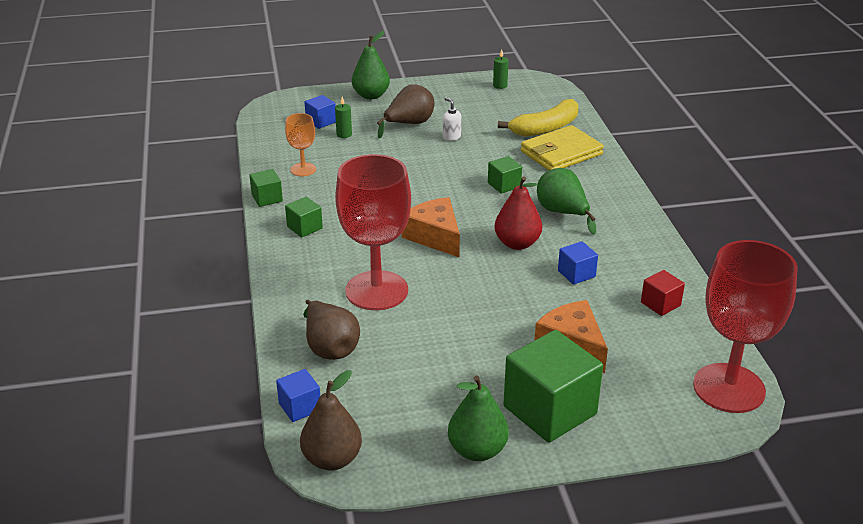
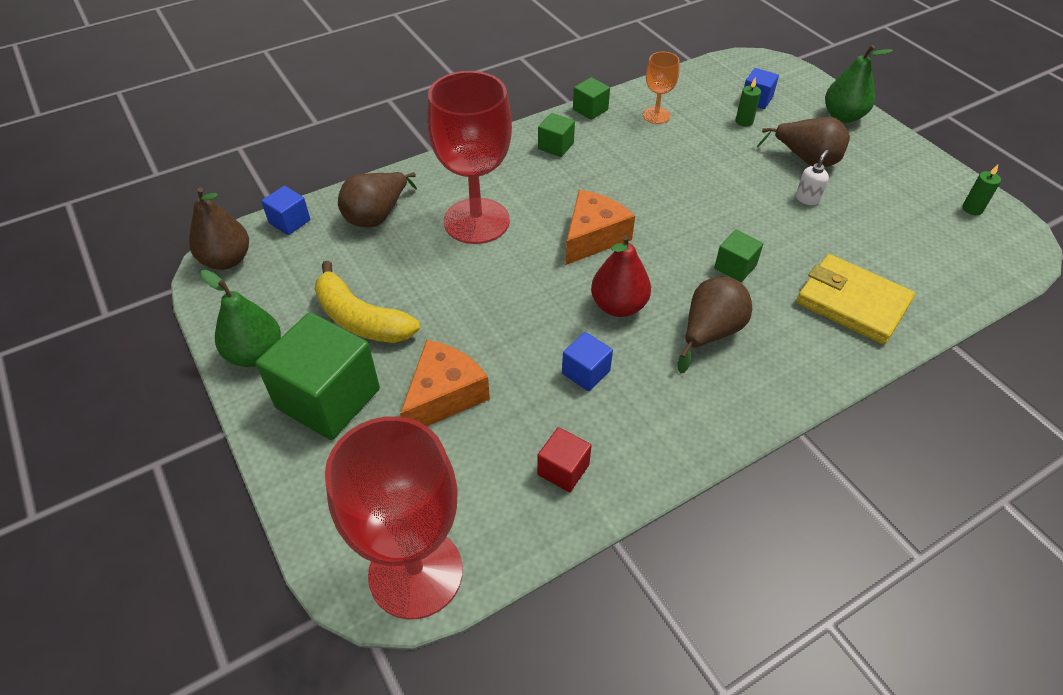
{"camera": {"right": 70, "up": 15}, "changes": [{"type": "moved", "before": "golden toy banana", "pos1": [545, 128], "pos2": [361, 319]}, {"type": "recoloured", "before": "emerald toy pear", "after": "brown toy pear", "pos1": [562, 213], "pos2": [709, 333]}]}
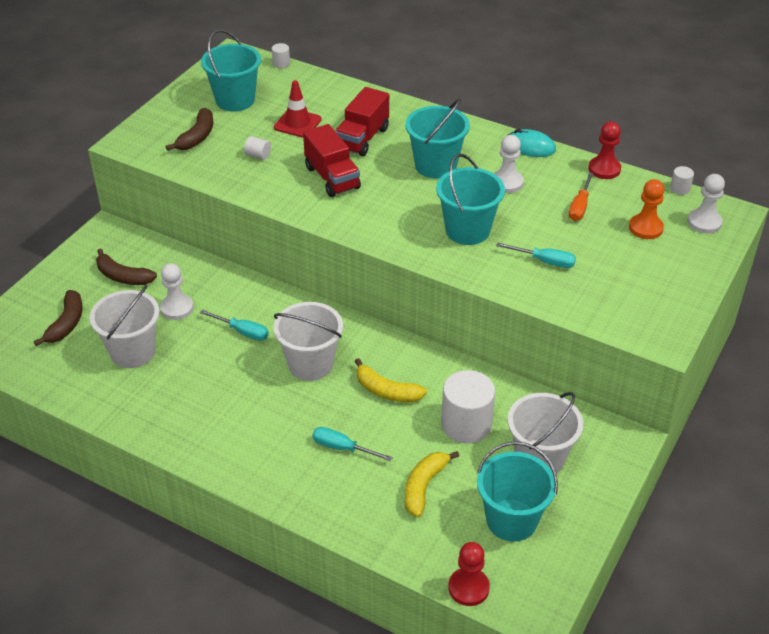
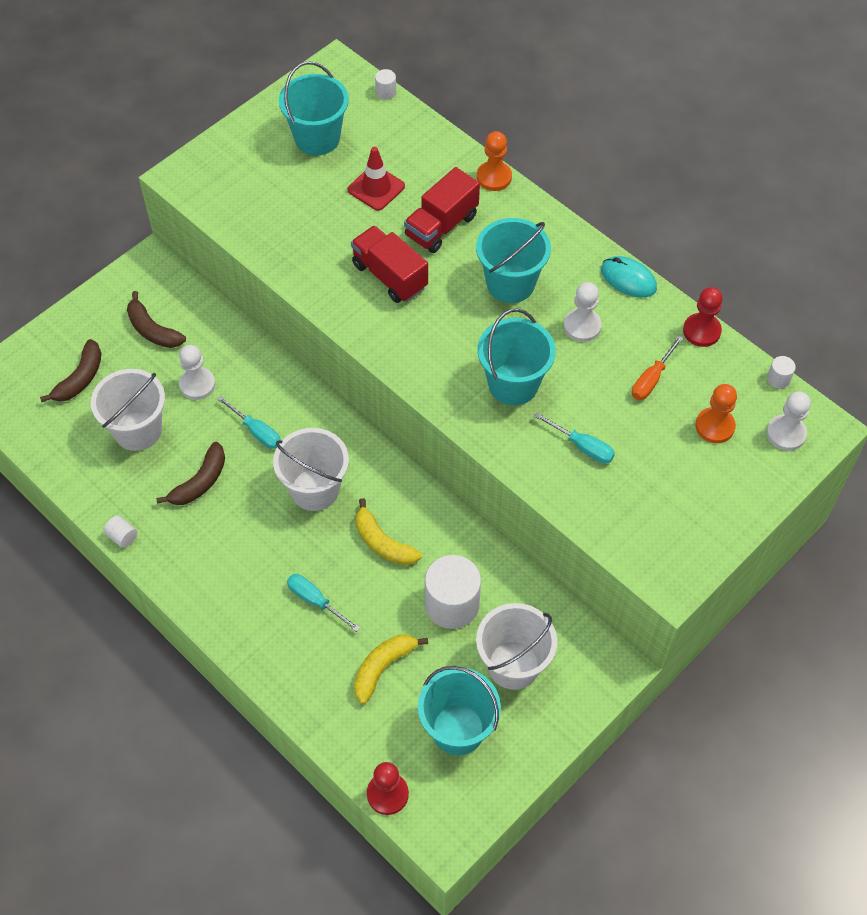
{"camera": {"right": 15, "up": 15}, "changes": [{"type": "added", "after": "orange pawn", "pos2": [494, 177]}, {"type": "moved", "before": "brown toy banana", "pos1": [197, 137], "pos2": [200, 482]}, {"type": "moved", "before": "pure white cylinder shape", "pos1": [258, 155], "pos2": [122, 536]}, {"type": "turned", "before": "red truck", "pos1": [332, 178], "pos2": [389, 276], "turn": 150}]}
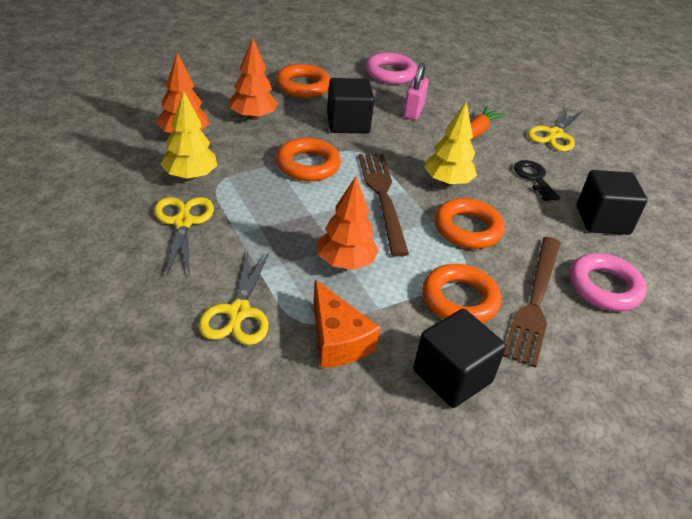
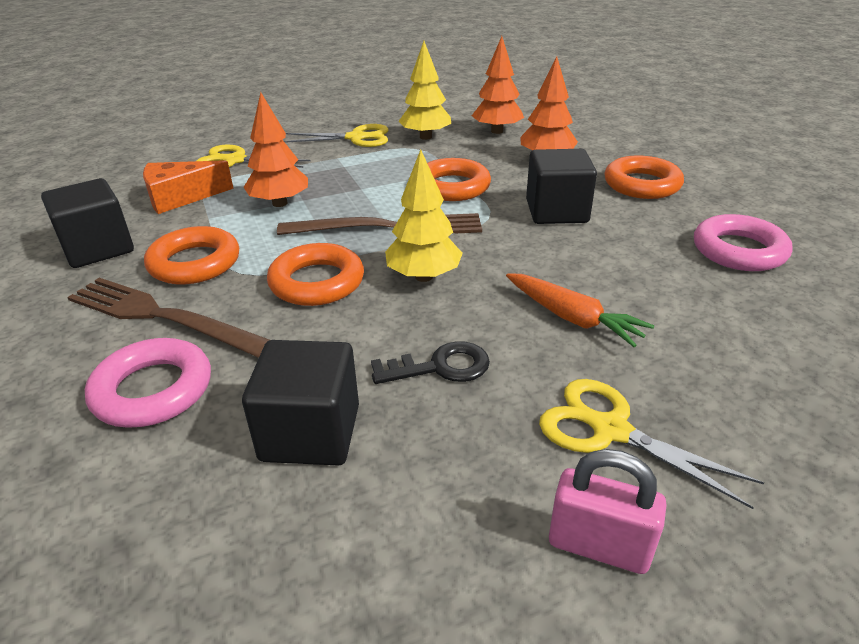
{"camera": {"right": 100, "up": -5}, "changes": [{"type": "moved", "before": "pink lock", "pos1": [413, 111], "pos2": [599, 546]}]}
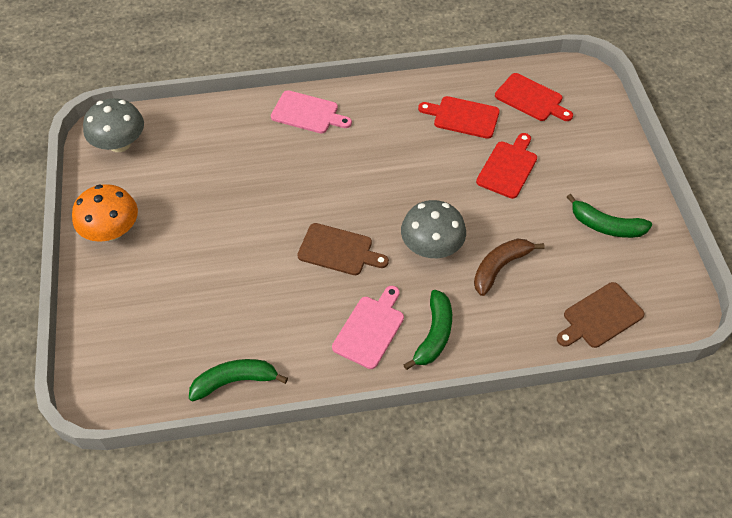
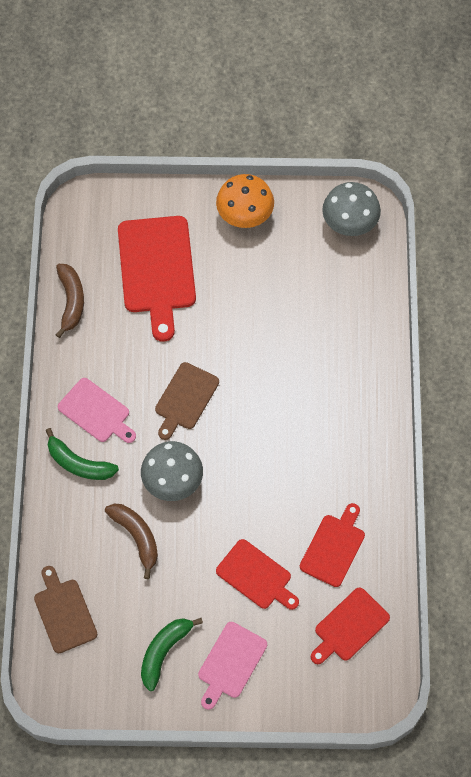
{"camera": {"right": 100, "up": 10}, "changes": [{"type": "added", "after": "red chopping board", "pos2": [157, 270]}, {"type": "moved", "before": "pink chopping board", "pos1": [308, 113], "pos2": [231, 663]}, {"type": "recoloured", "before": "emerald toy banana", "after": "brown toy banana", "pos1": [235, 381], "pos2": [71, 301]}]}
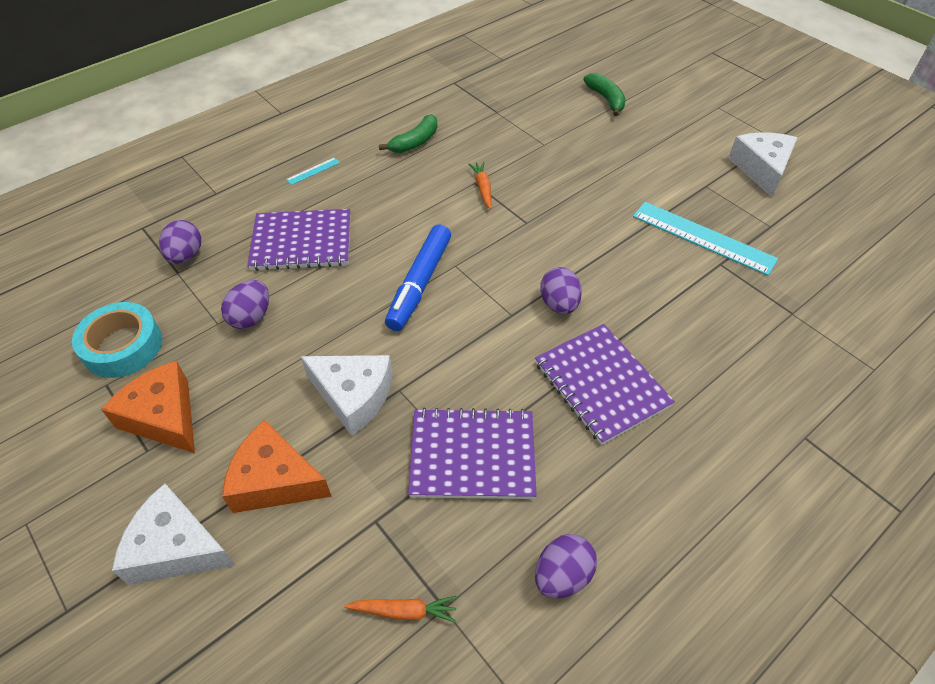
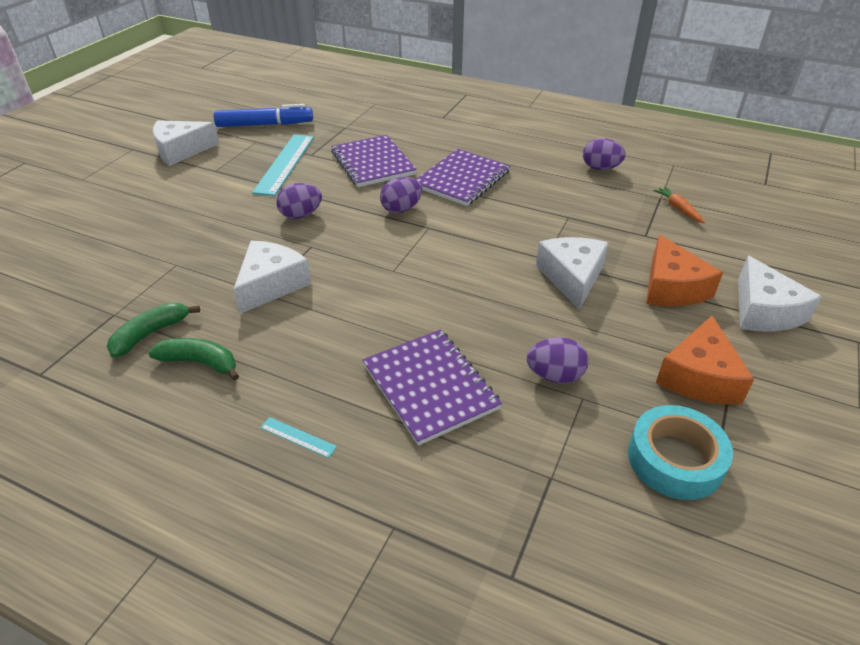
{"camera": {"right": -115, "up": -10}, "changes": [{"type": "moved", "before": "purple egg shape", "pos1": [186, 256], "pos2": [301, 215]}, {"type": "moved", "before": "blue felt pen", "pos1": [420, 283], "pos2": [264, 124]}, {"type": "moved", "before": "purple notepad", "pos1": [472, 455], "pos2": [372, 163]}, {"type": "moved", "before": "emerald toy banana", "pos1": [606, 99], "pos2": [151, 334]}, {"type": "replaced", "before": "orange carrot", "after": "pure white piece of cheese", "pos1": [483, 188], "pos2": [271, 284]}]}
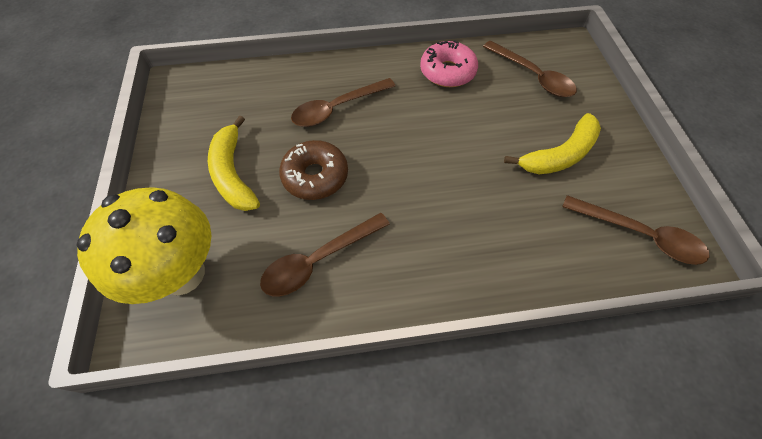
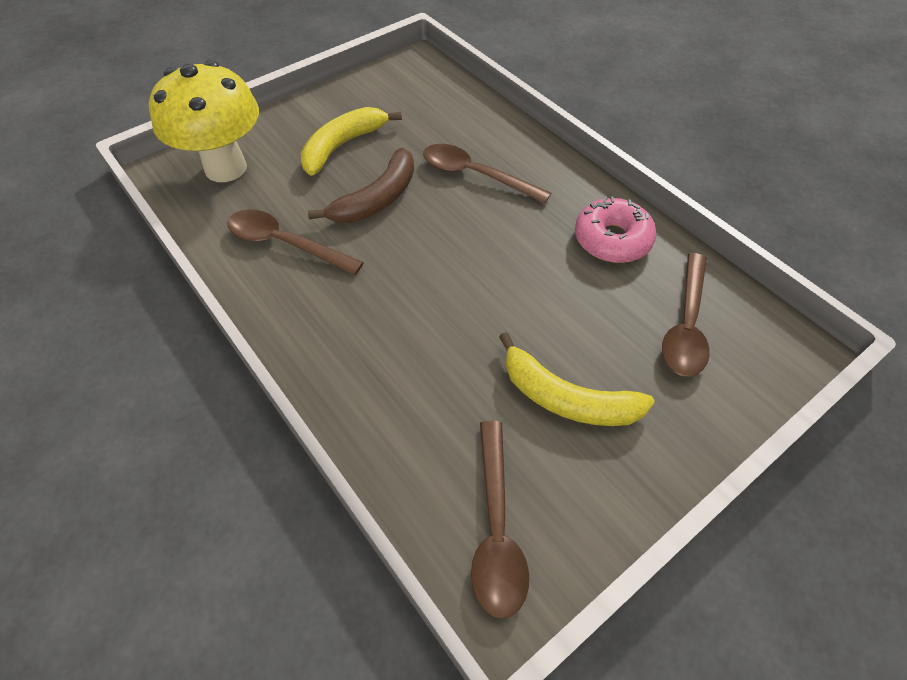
{"camera": {"right": 60, "up": -5}, "changes": [{"type": "replaced", "before": "brown donut", "after": "brown toy banana", "pos1": [315, 176], "pos2": [377, 199]}]}
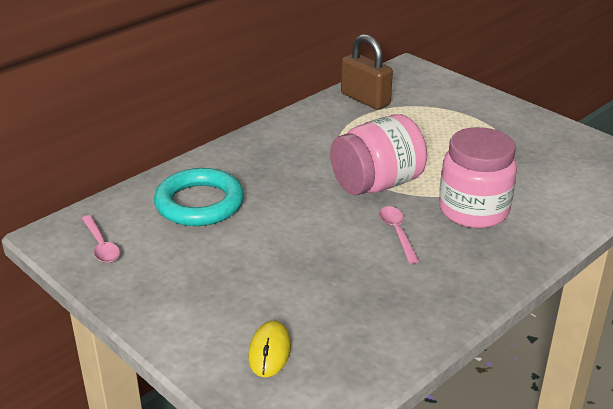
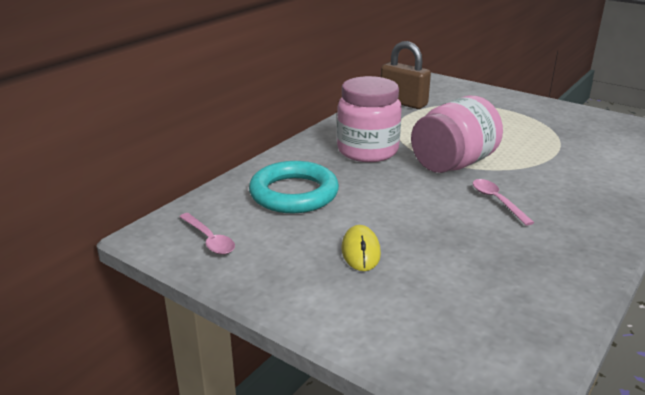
{"camera": {"right": -10, "up": -5}, "changes": [{"type": "moved", "before": "golden PC mouse", "pos1": [270, 351], "pos2": [361, 251]}, {"type": "moved", "before": "pink jar", "pos1": [473, 210], "pos2": [367, 151]}]}
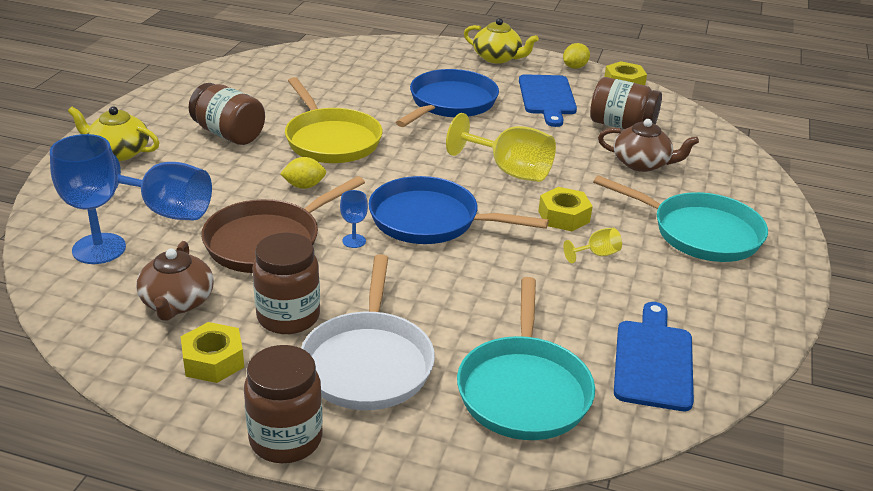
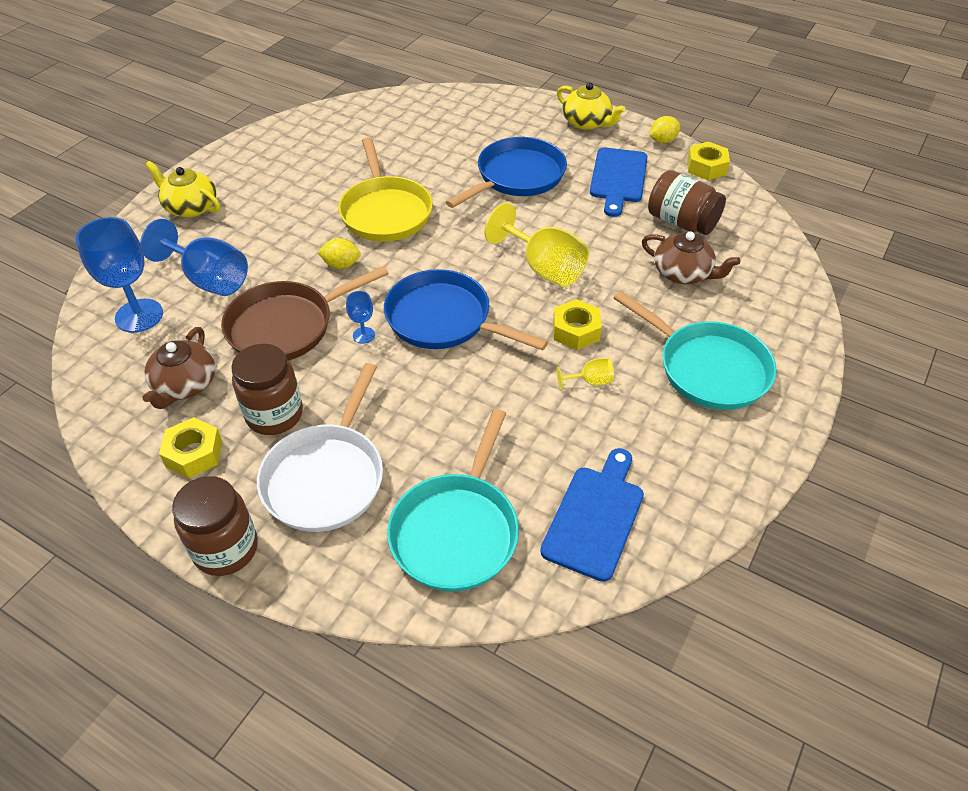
{"camera": {"right": 15, "up": 15}, "changes": [{"type": "removed", "before": "brown jar", "pos1": [228, 134]}]}
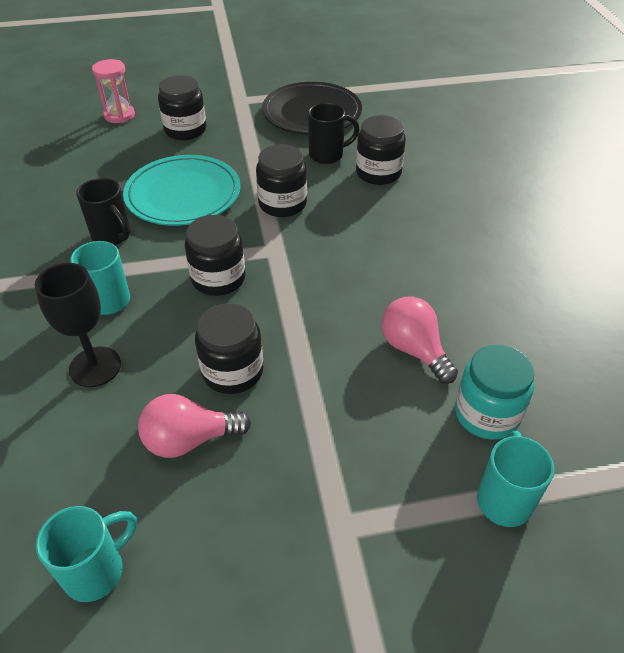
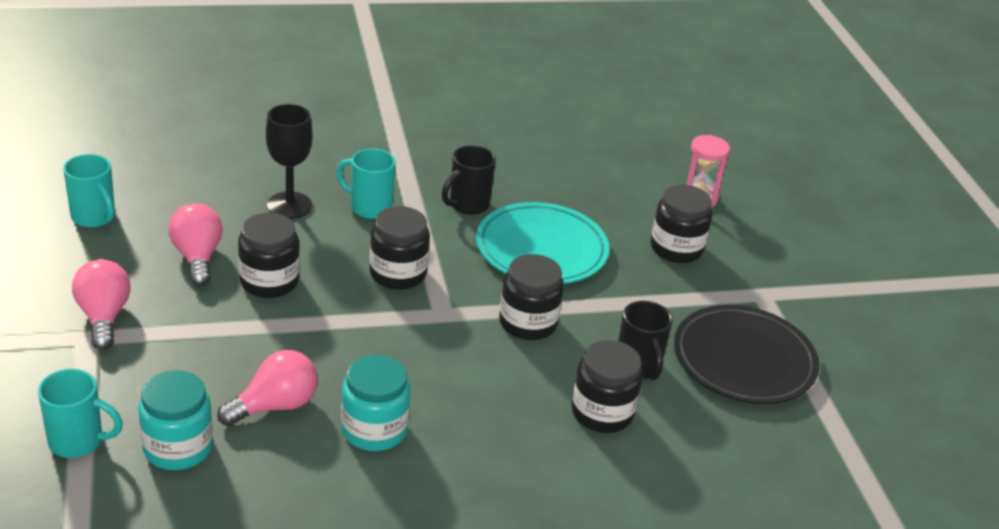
{"camera": {"right": 85, "up": -10}, "changes": [{"type": "added", "after": "pink light bulb", "pos2": [103, 317]}, {"type": "added", "after": "turquoise jar", "pos2": [374, 430]}]}
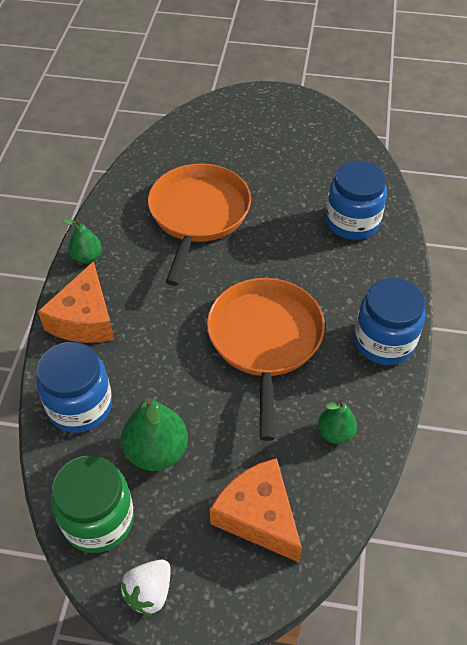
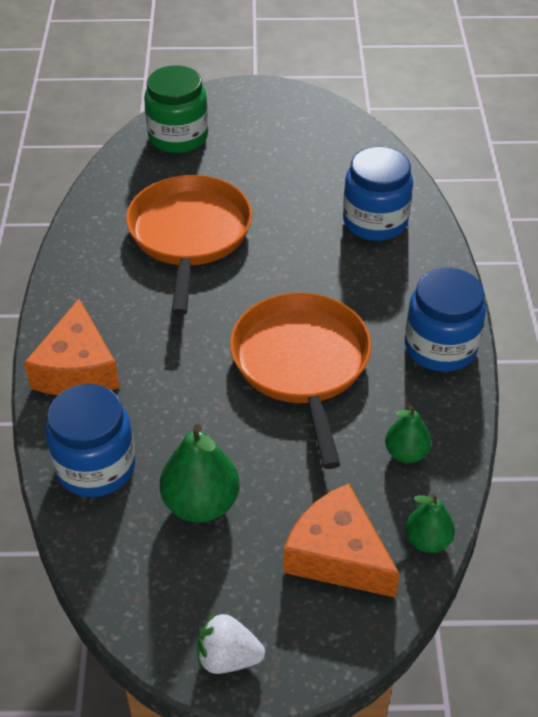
{"camera": {"right": -10, "up": -5}, "changes": [{"type": "moved", "before": "emerald jar", "pos1": [98, 519], "pos2": [178, 137]}, {"type": "moved", "before": "emerald toy pear", "pos1": [87, 257], "pos2": [427, 540]}, {"type": "turned", "before": "pure white berry", "pos1": [149, 592], "pos2": [228, 657], "turn": 75}]}
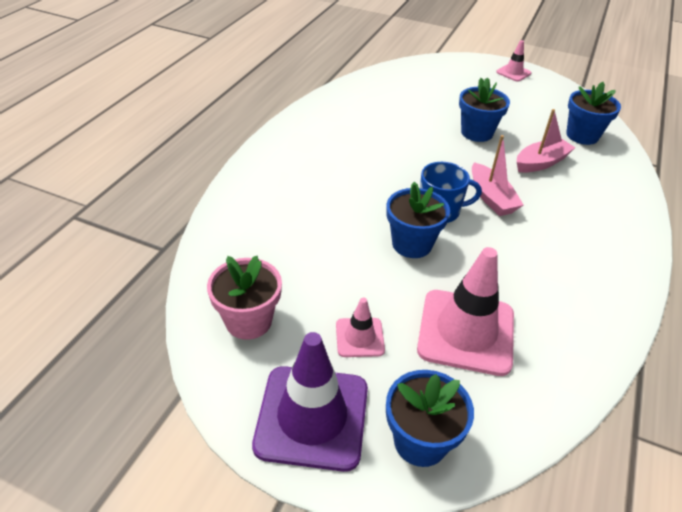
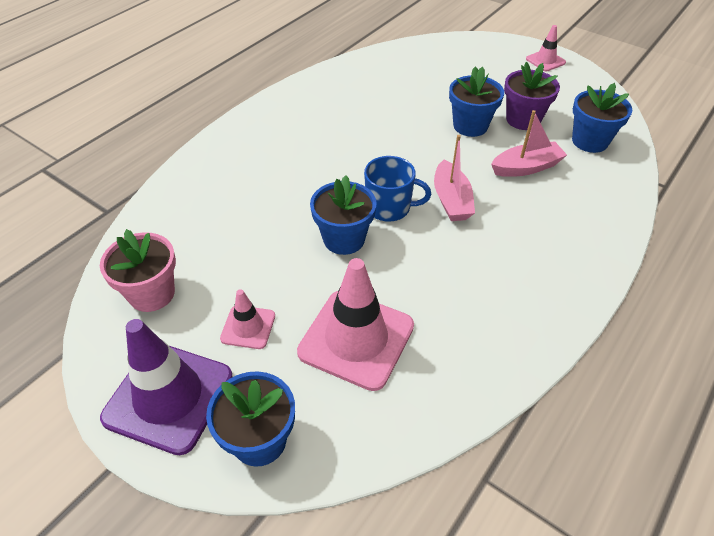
{"camera": {"right": 15, "up": 5}, "changes": [{"type": "added", "after": "purple plant pot", "pos2": [523, 120]}]}
